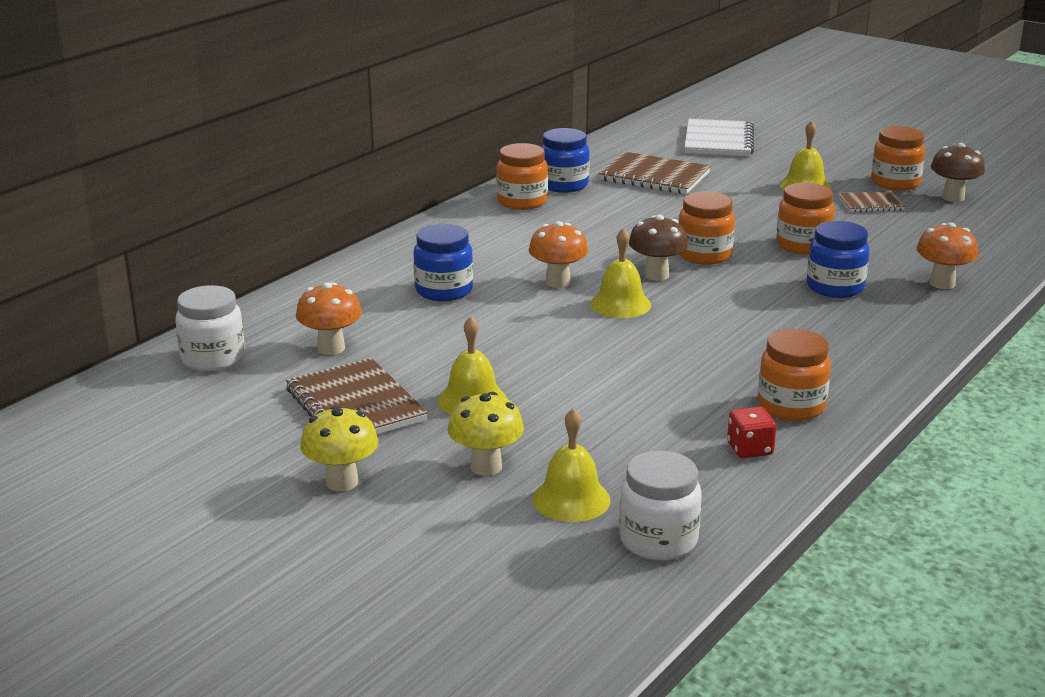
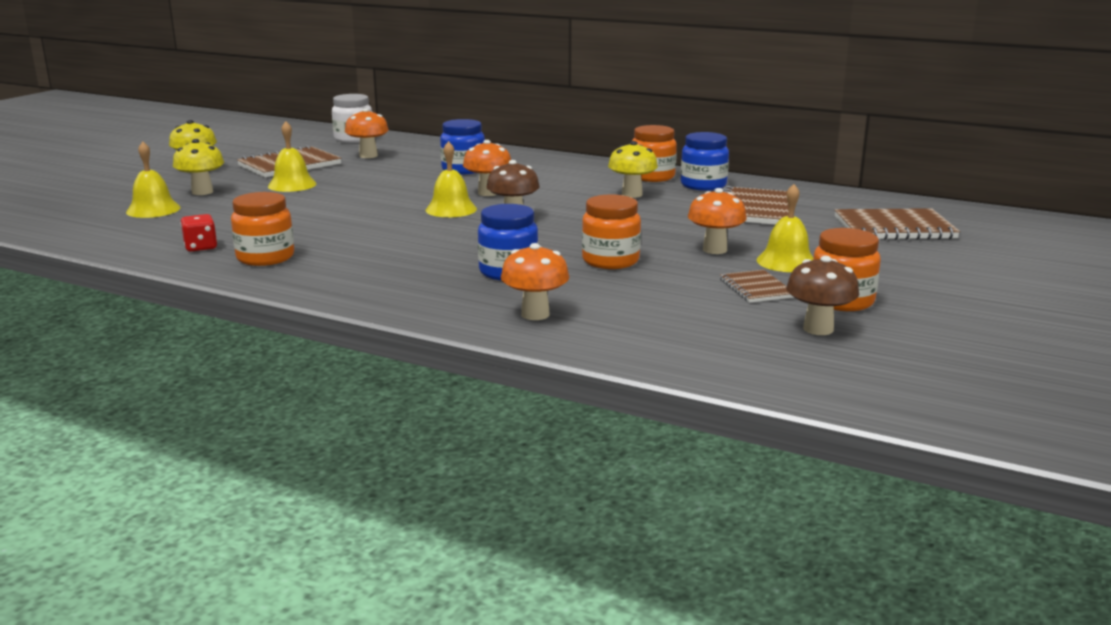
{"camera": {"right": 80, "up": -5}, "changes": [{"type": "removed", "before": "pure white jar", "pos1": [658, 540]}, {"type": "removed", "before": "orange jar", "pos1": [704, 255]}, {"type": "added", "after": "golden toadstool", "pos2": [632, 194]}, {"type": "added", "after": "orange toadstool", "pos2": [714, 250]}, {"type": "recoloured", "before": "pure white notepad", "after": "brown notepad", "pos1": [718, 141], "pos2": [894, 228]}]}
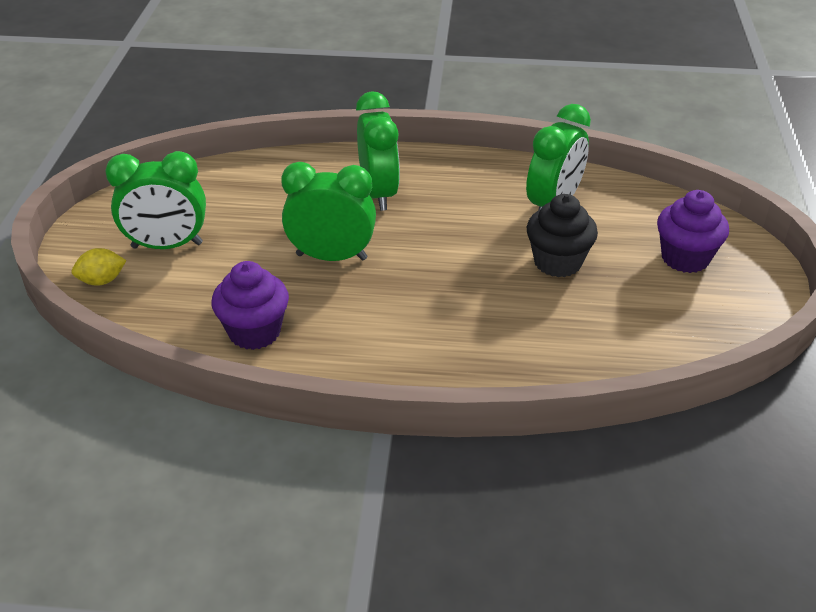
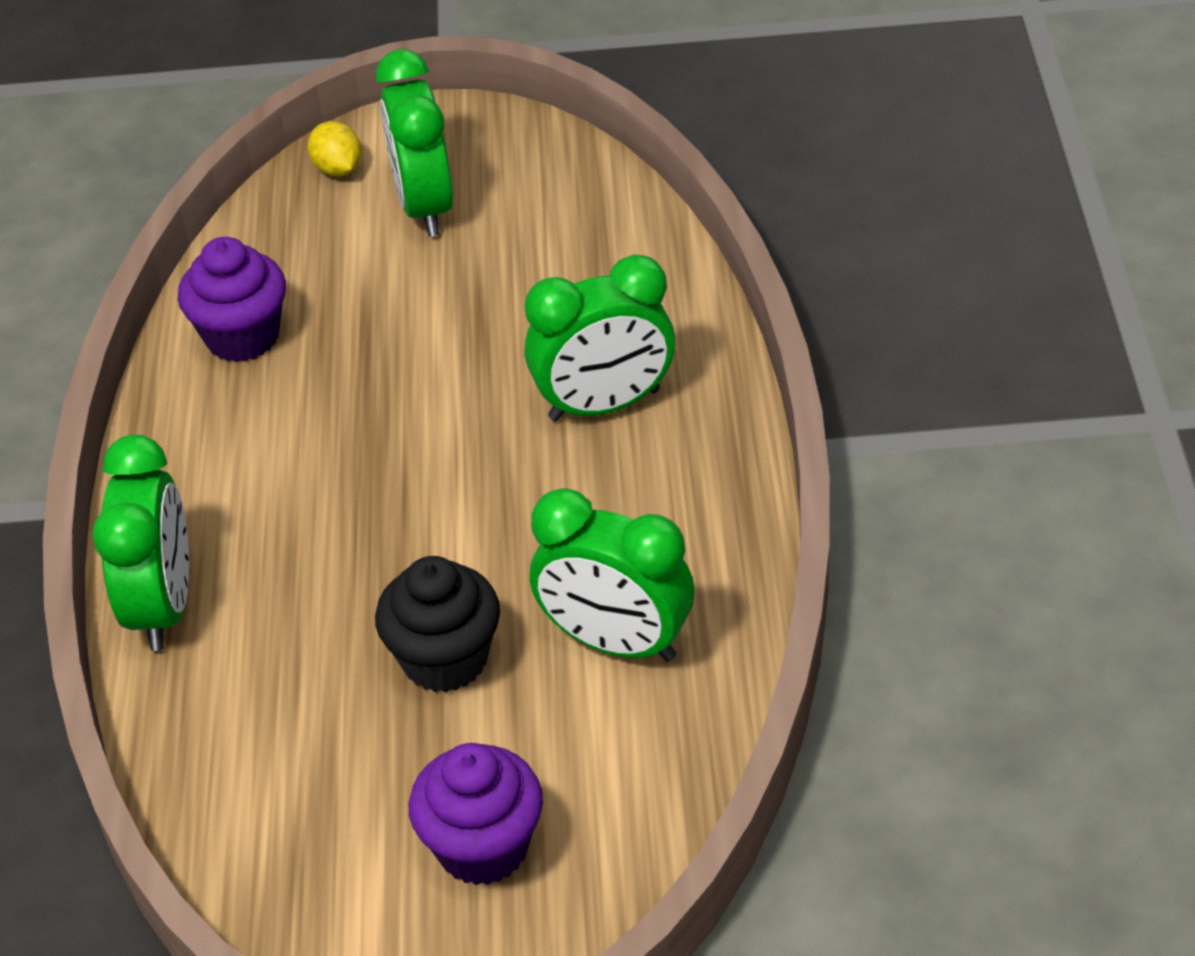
{"camera": {"right": 85, "up": 5}, "changes": [{"type": "moved", "before": "emerald alarm clock", "pos1": [331, 257], "pos2": [163, 606]}]}
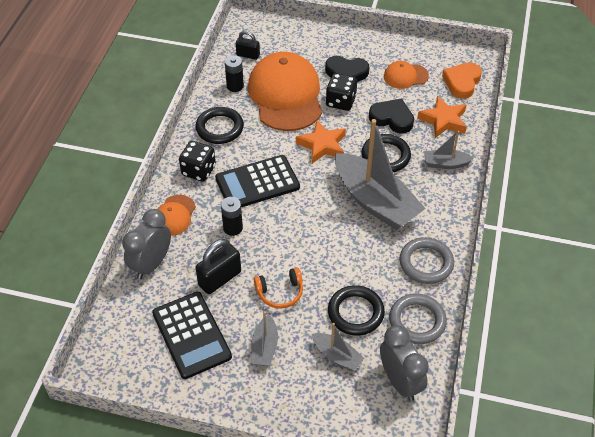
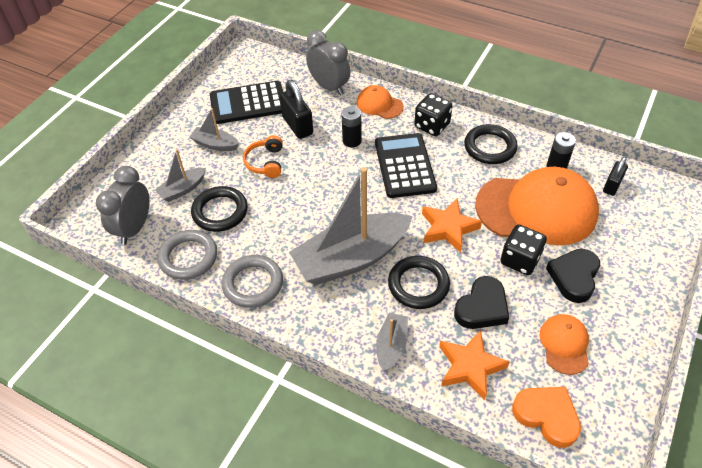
{"camera": {"right": 105, "up": 0}, "changes": [{"type": "turned", "before": "gray alarm clock", "pos1": [400, 381], "pos2": [134, 228], "turn": 120}]}
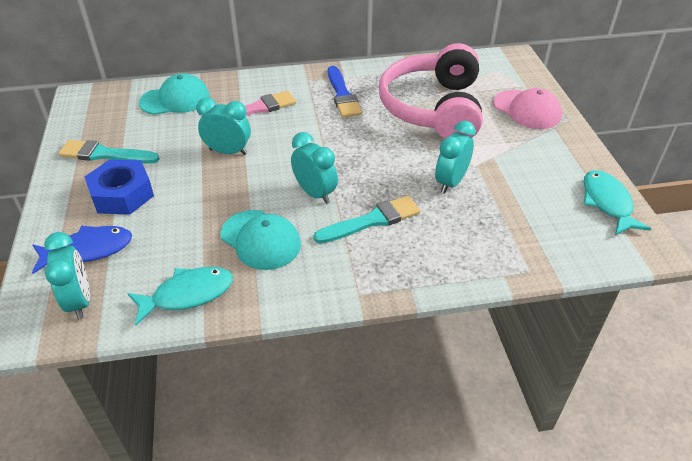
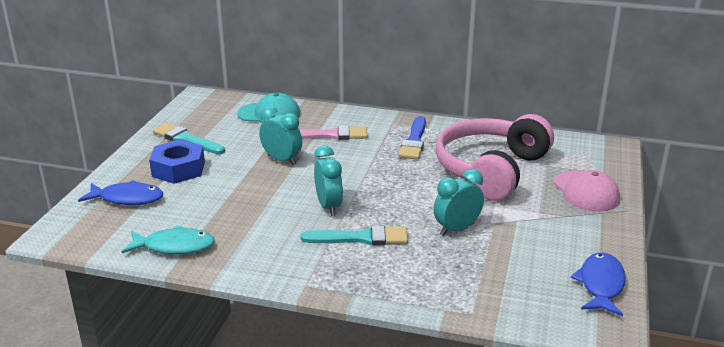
{"camera": {"right": 25, "up": -15}, "changes": [{"type": "removed", "before": "turquoise alarm clock", "pos1": [80, 301]}, {"type": "removed", "before": "turquoise baseball cap", "pos1": [260, 240]}, {"type": "recoloured", "before": "turquoise toy fish", "after": "blue toy fish", "pos1": [607, 203], "pos2": [600, 285]}]}
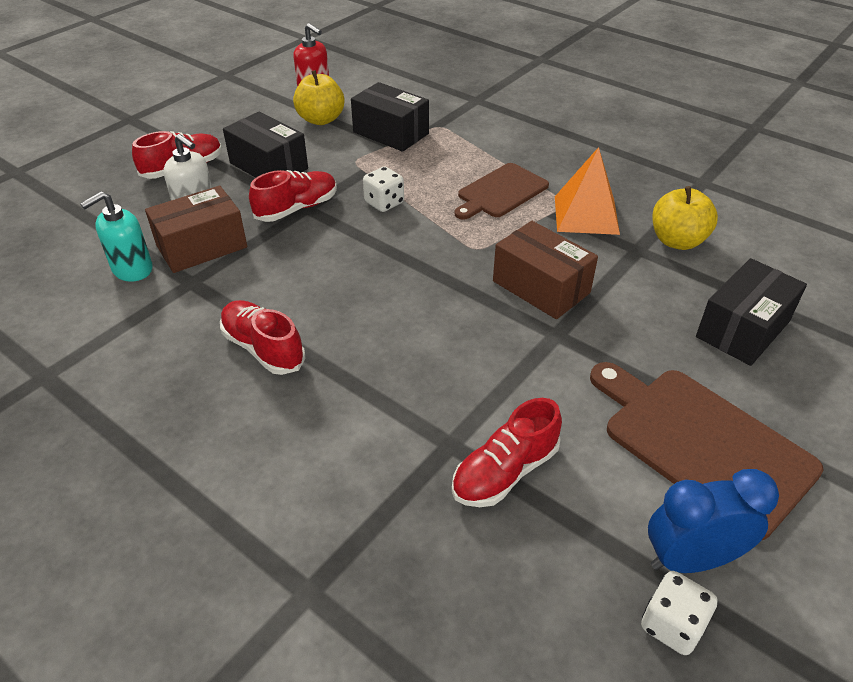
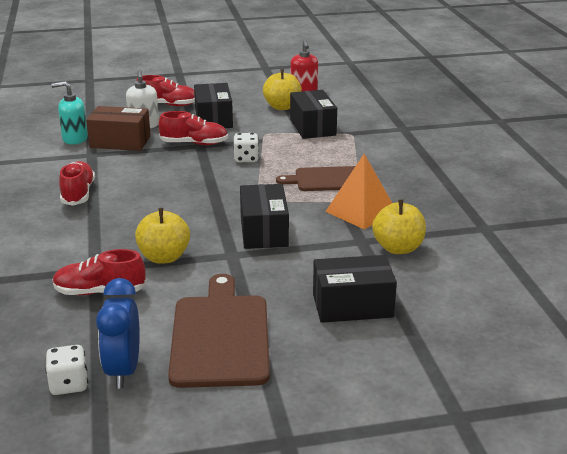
{"camera": {"right": 40, "up": -15}, "changes": [{"type": "added", "after": "golden apple", "pos2": [164, 257]}, {"type": "recoloured", "before": "brown parcel", "after": "black parcel", "pos1": [541, 287], "pos2": [263, 231]}, {"type": "turned", "before": "blue alarm clock", "pos1": [691, 559], "pos2": [123, 370], "turn": -120}]}
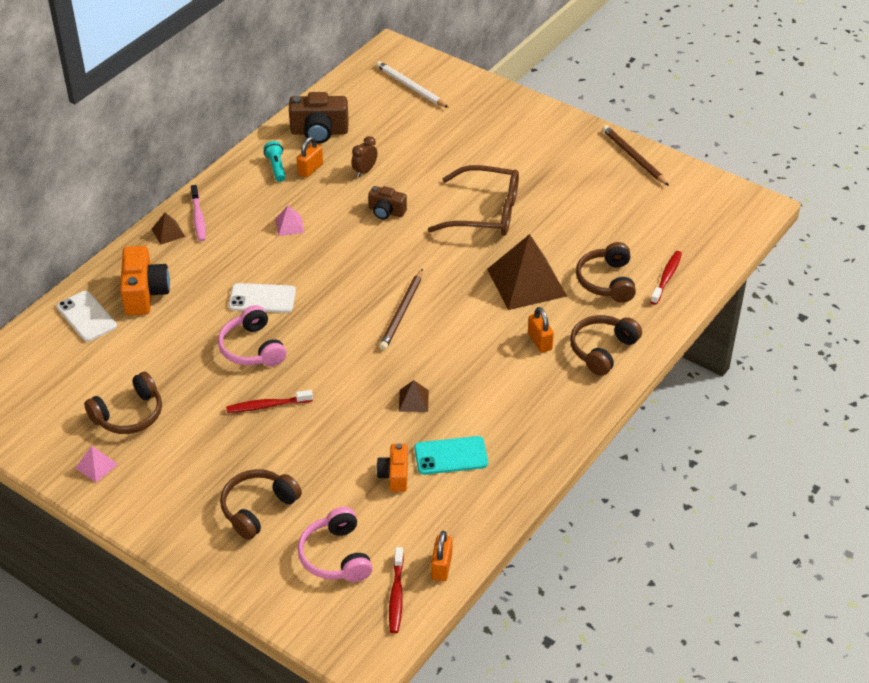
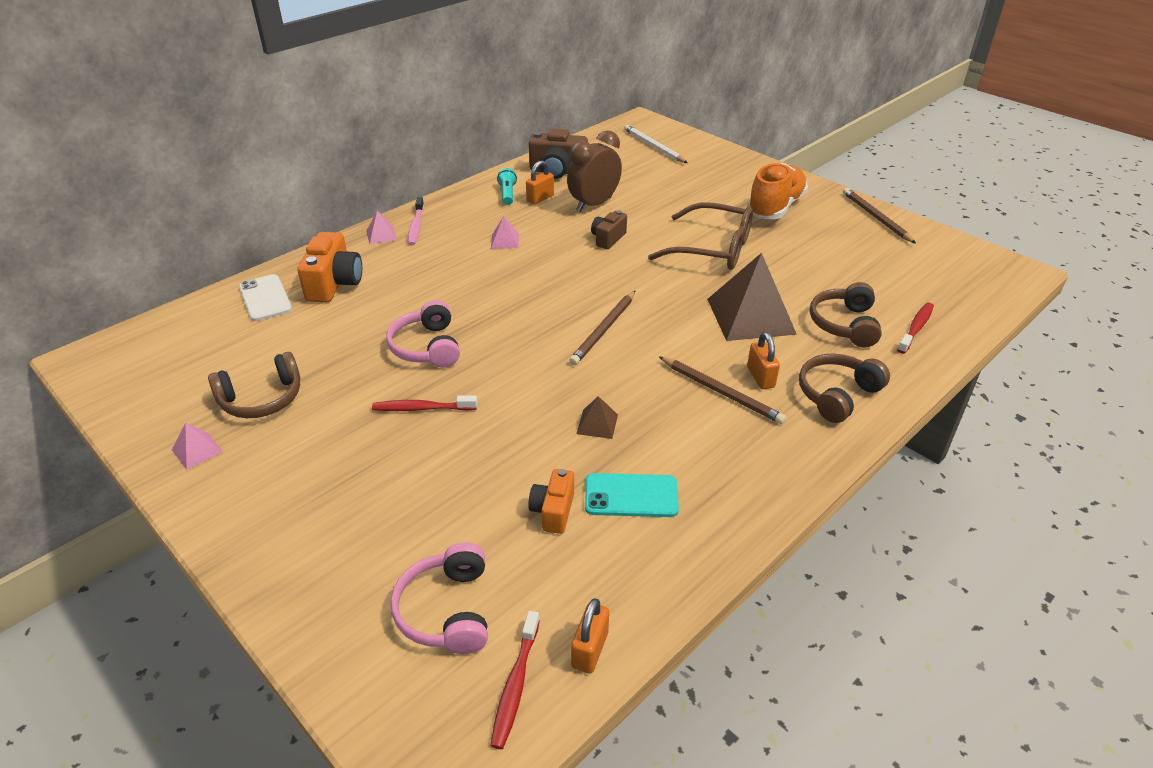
{"camera": {"right": 10, "up": -5}, "changes": [{"type": "removed", "before": "brown headset", "pos1": [258, 509]}, {"type": "removed", "before": "pure white smartphone", "pos1": [262, 298]}, {"type": "added", "after": "brown wooden pencil", "pos2": [721, 392]}, {"type": "added", "after": "orange sneaker", "pos2": [775, 207]}, {"type": "recoloured", "before": "brown pyramid", "after": "pink pyramid", "pos1": [168, 232], "pos2": [381, 235]}, {"type": "turned", "before": "brown compact camera", "pos1": [386, 212], "pos2": [608, 239], "turn": 90}, {"type": "resized", "before": "brown alarm clock", "pos1": [364, 171], "pos2": [594, 204], "scale": 1.89}]}
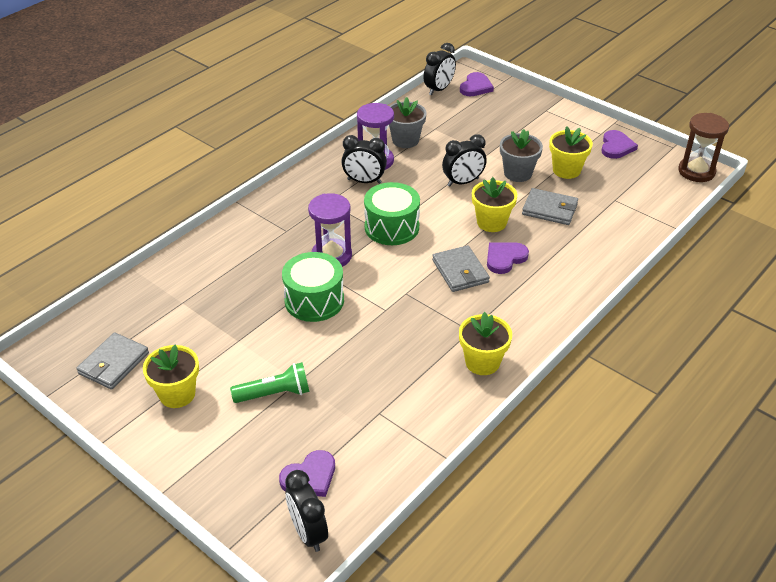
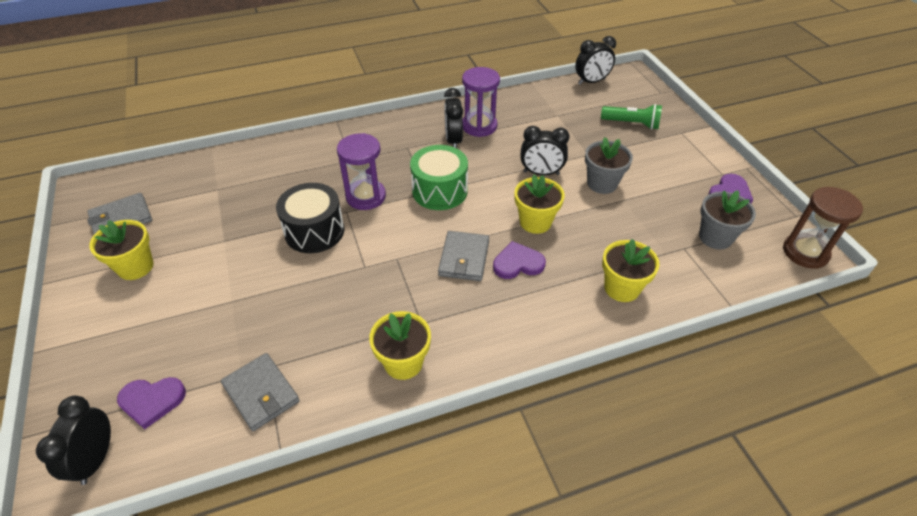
{"camera": {"right": 30, "up": 5}, "changes": [{"type": "removed", "before": "purple heart shape", "pos1": [476, 87]}, {"type": "moved", "before": "emerald torch", "pos1": [275, 393], "pos2": [632, 124]}, {"type": "moved", "before": "gray plant pot", "pos1": [405, 140], "pos2": [715, 237]}, {"type": "moved", "before": "gray billfold", "pos1": [549, 209], "pos2": [261, 393]}, {"type": "moved", "before": "golden plant pot", "pos1": [566, 170], "pos2": [621, 288]}, {"type": "recoloured", "before": "emerald toy drum", "after": "black toy drum", "pos1": [314, 300], "pos2": [314, 231]}, {"type": "turned", "before": "black alarm clock", "pos1": [364, 181], "pos2": [453, 140], "turn": 45}]}
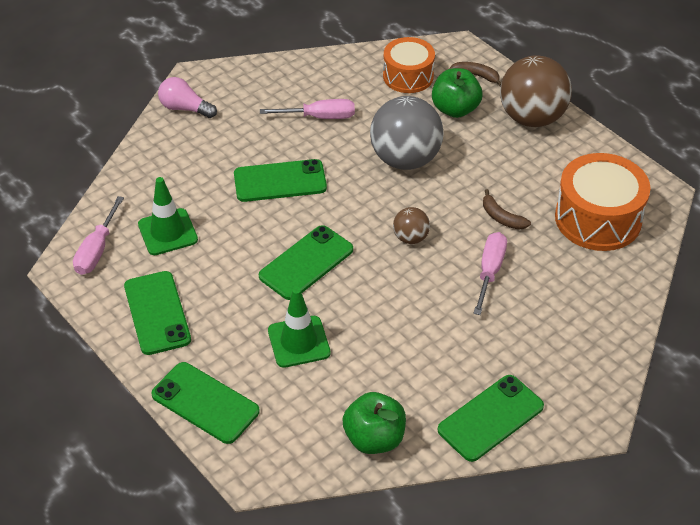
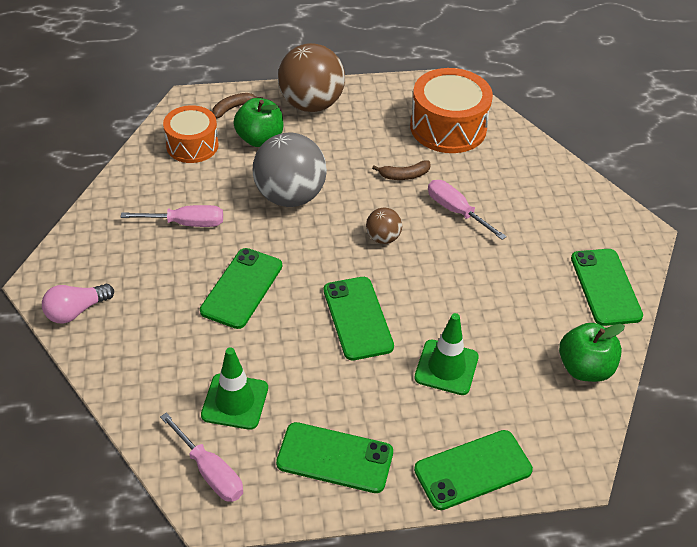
{"camera": {"right": -60, "up": 0}, "changes": [{"type": "turned", "before": "pink flat screwdriver", "pos1": [319, 117], "pos2": [186, 223], "turn": 60}]}
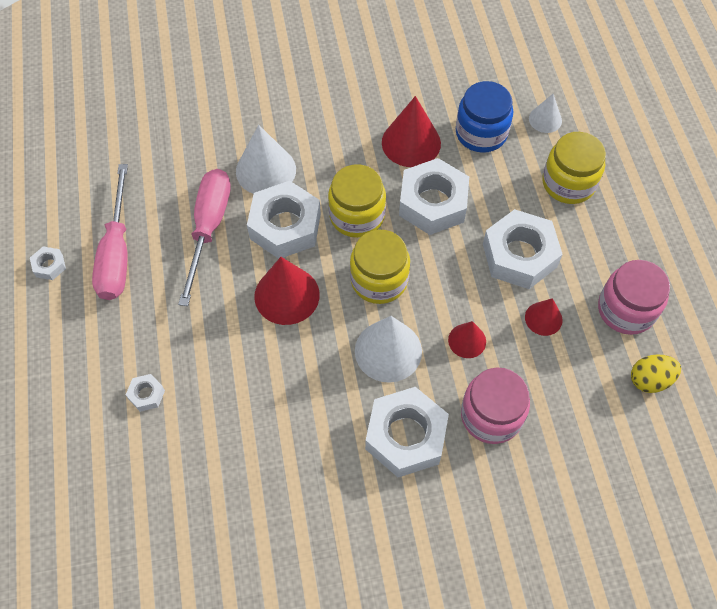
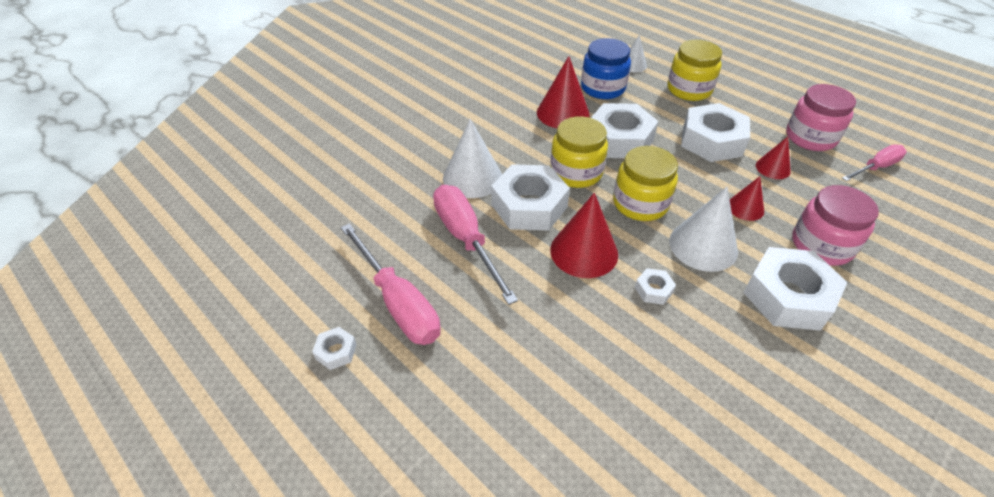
{"camera": {"right": -35, "up": -15}, "changes": [{"type": "moved", "before": "pure white nut", "pos1": [146, 394], "pos2": [653, 290]}, {"type": "replaced", "before": "golden egg shape", "after": "pink flat screwdriver", "pos1": [649, 380], "pos2": [876, 167]}]}
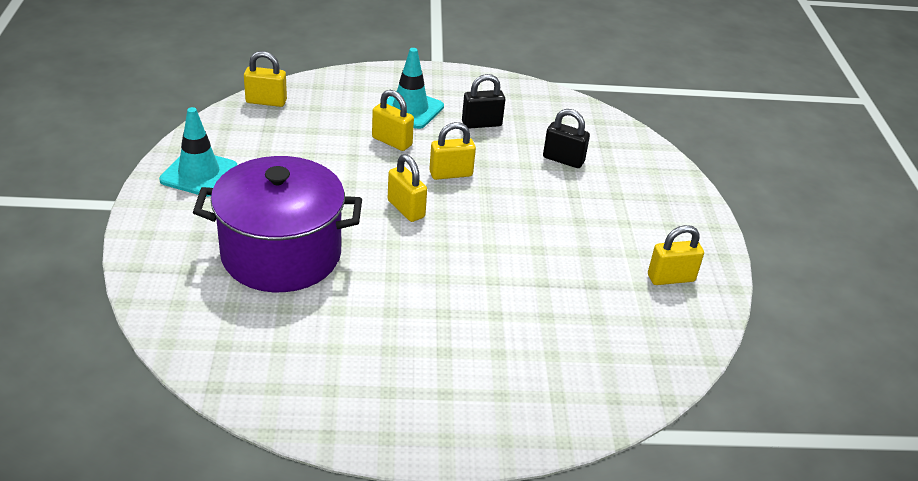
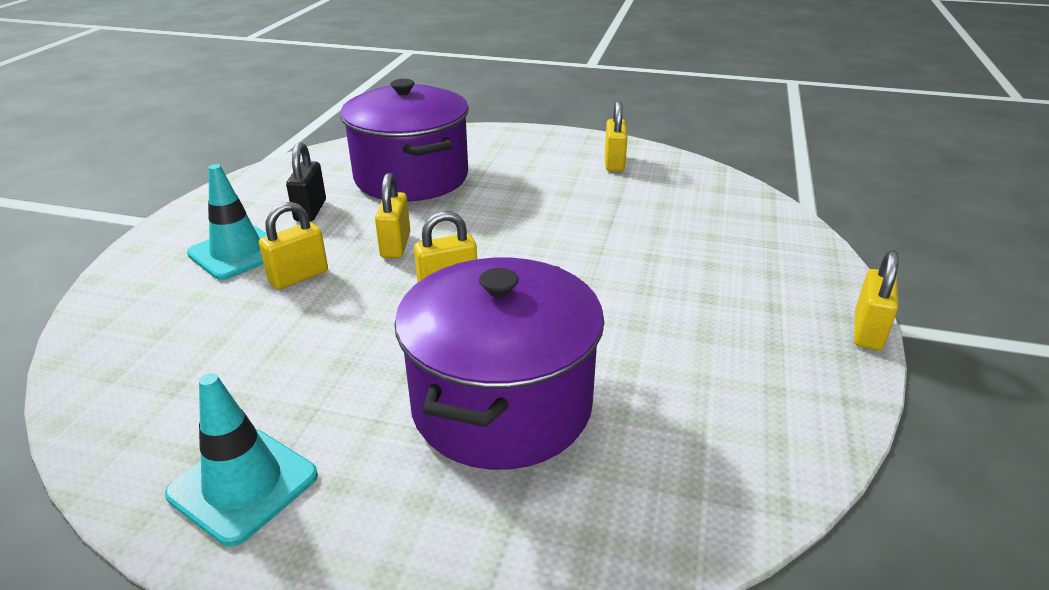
{"camera": {"right": -70, "up": -5}, "changes": [{"type": "moved", "before": "golden lock", "pos1": [266, 101], "pos2": [867, 331]}, {"type": "replaced", "before": "black lock", "after": "purple pot", "pos1": [563, 160], "pos2": [411, 177]}]}
